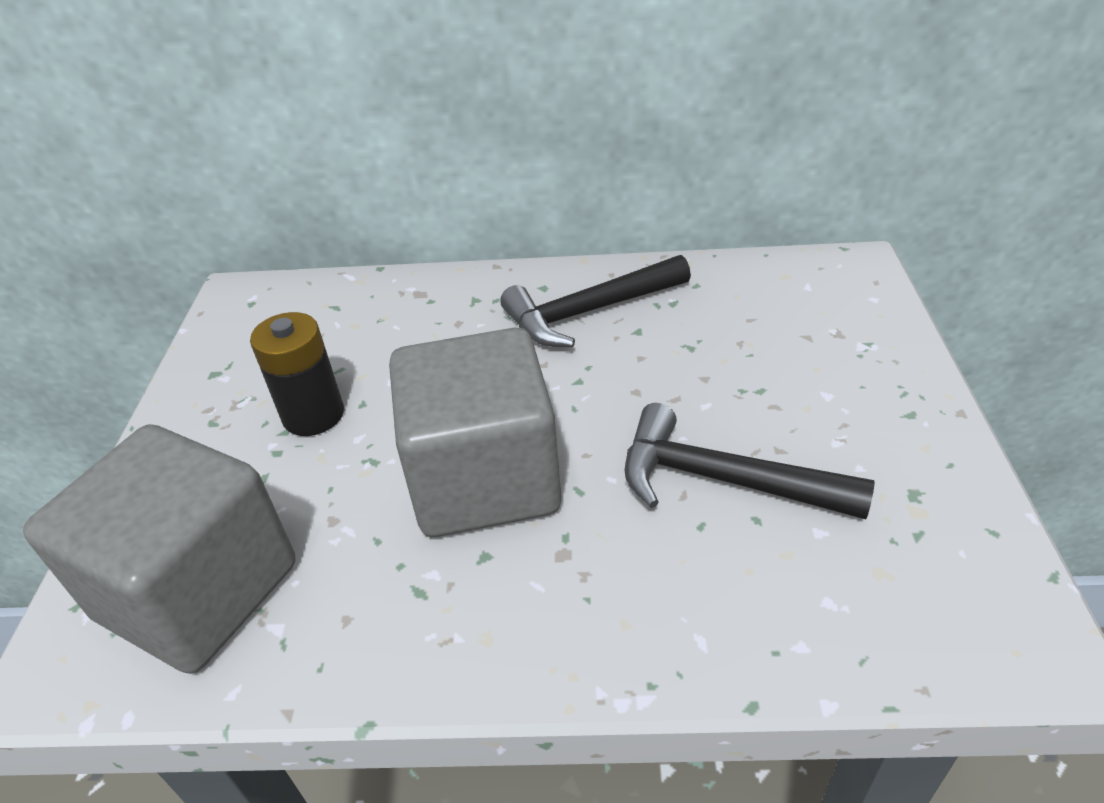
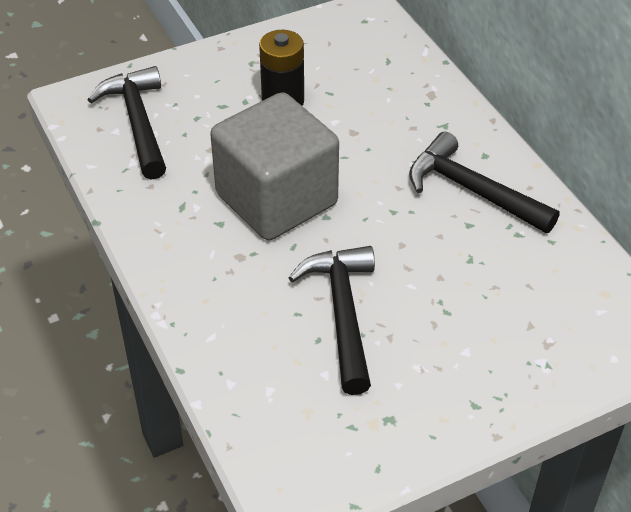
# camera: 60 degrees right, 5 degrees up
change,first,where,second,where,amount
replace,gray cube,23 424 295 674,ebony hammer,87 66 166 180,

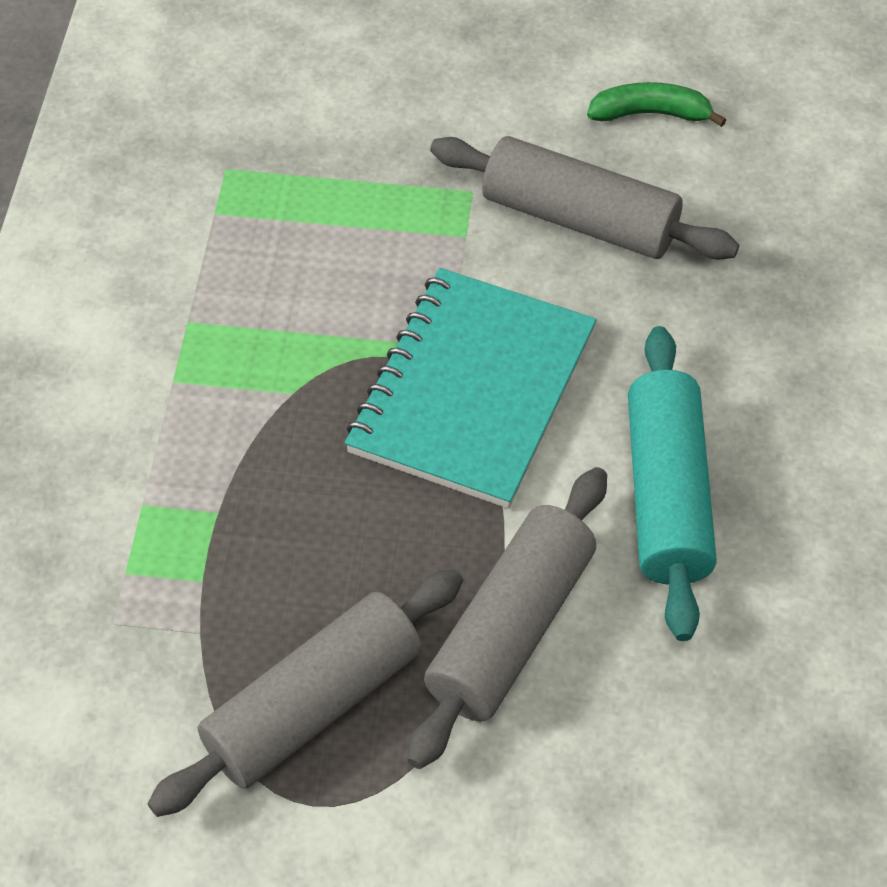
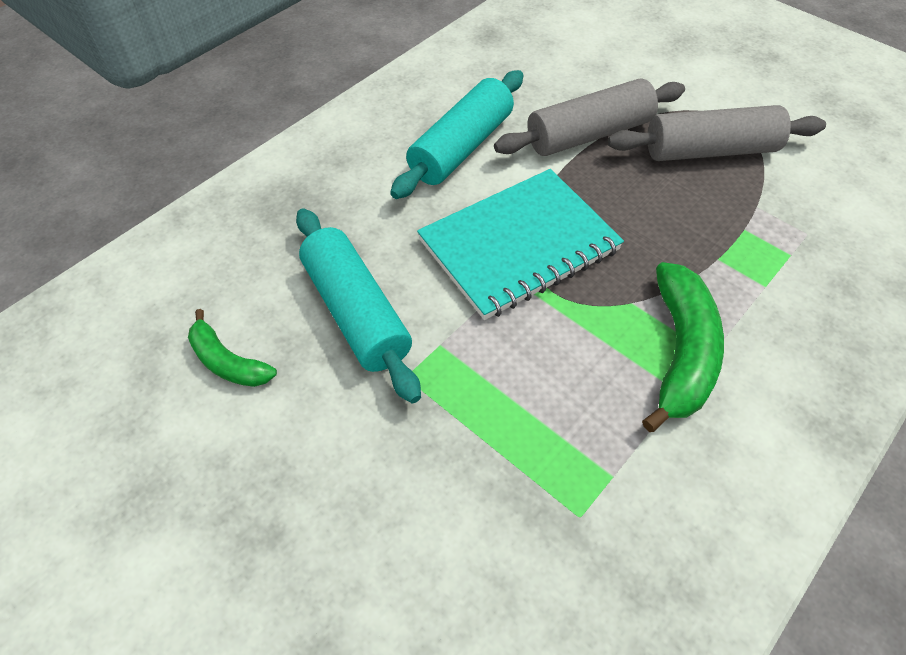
# camera: 145 degrees left, 0 degrees up
change,first,where,second,where,amount
recolor,gray rolling pin,430 136 739 260,teal rolling pin,296 208 421 403,
insert,,,leaf-green banana,642 262 724 432,

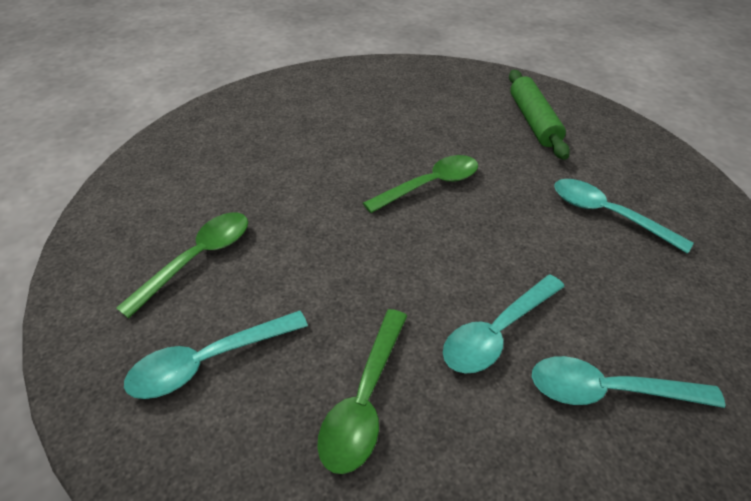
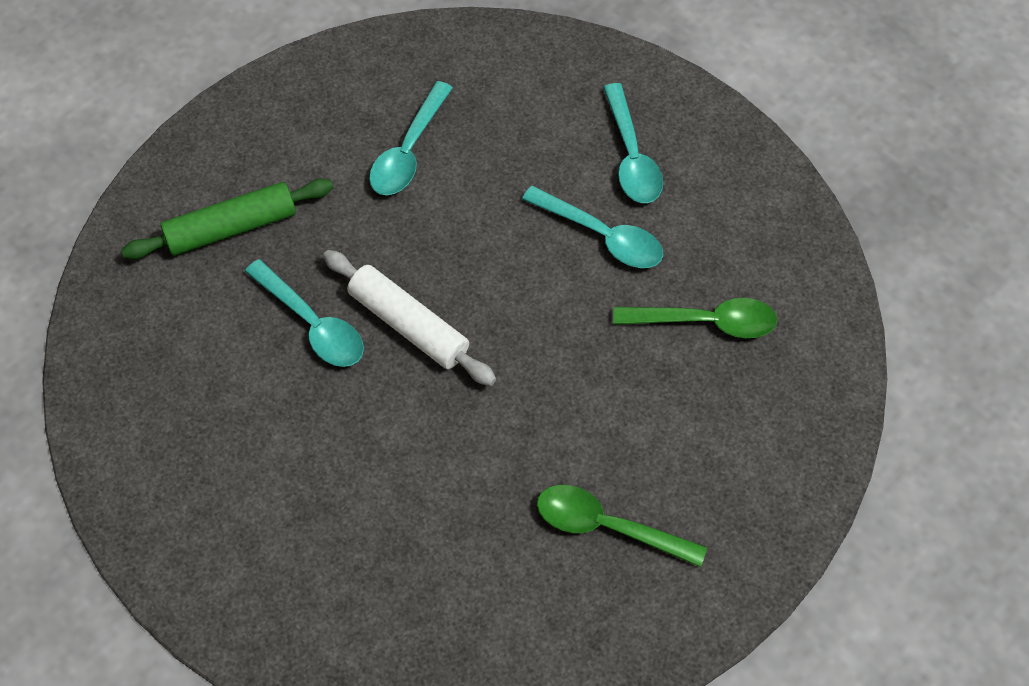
# camera: 105 degrees left, 15 degrees up
change,first,where,second,where,amount
move,teal teaspoon,124 310 308 399,,245 259 364 367,
replace,leaf-green teaspoon,363 155 478 213,snow-white rolling pin,323 250 496 386,

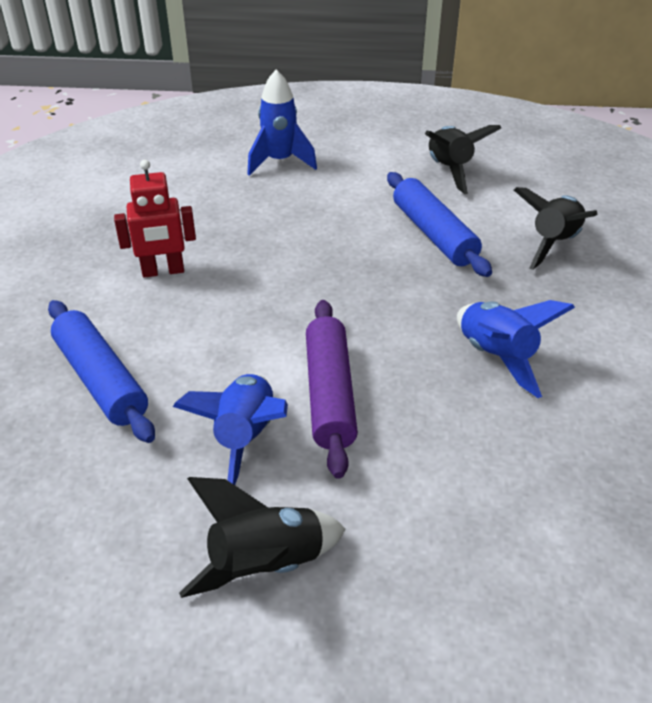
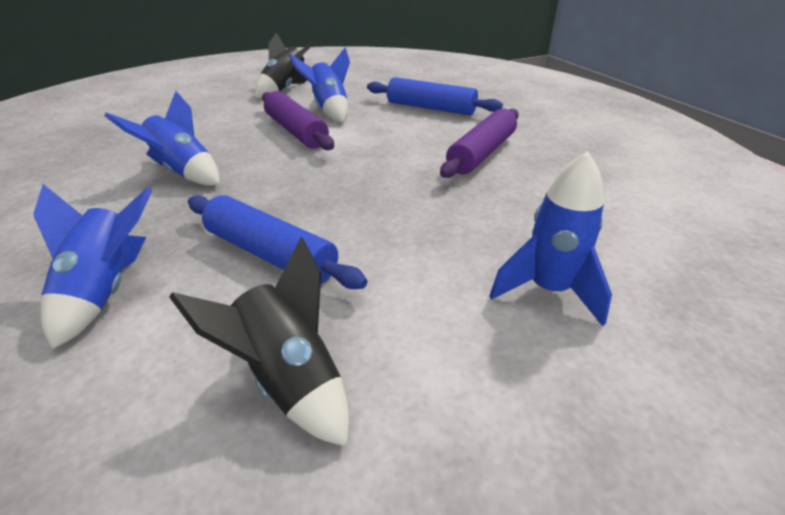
# camera: 150 degrees right, 5 degrees down
change,first,where,second,where,amount
replace,crimson robot figure,114 160 196 278,purple rolling pin,440 108 519 178,
recolor,ebony rocket,514 187 597 270,cobalt rocket,33 184 153 350,

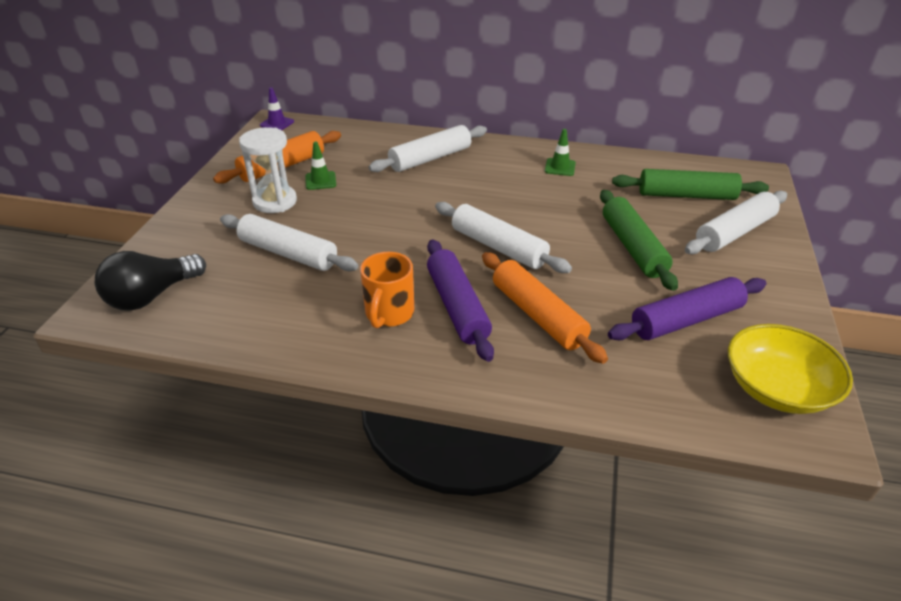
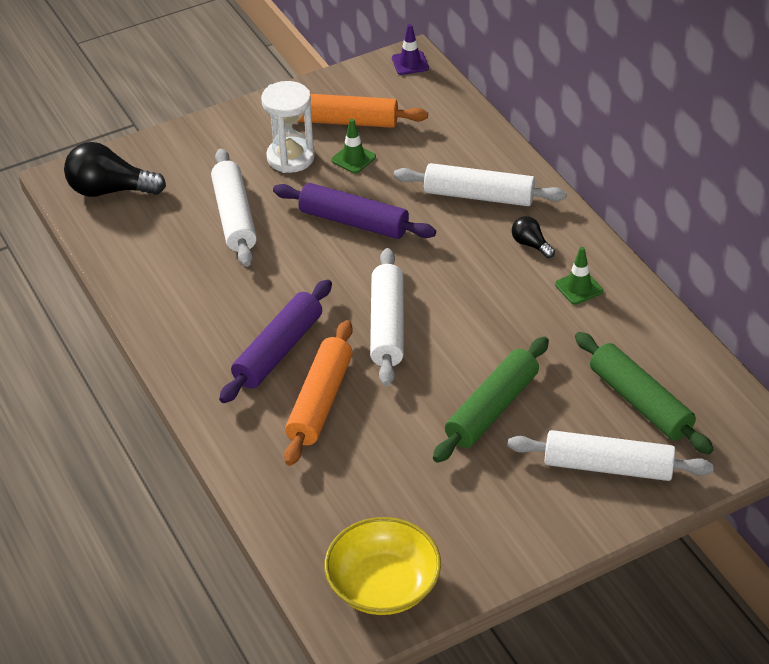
# camera: 50 degrees right, 5 degrees up
change,first,where,second,where,amount
delete,orange-coloured tea mug,360 252 414 329,,,
move,purple rolling pin,608 277 766 340,,273 183 436 239,
insert,,,ebony lightbulb,512 216 555 258,

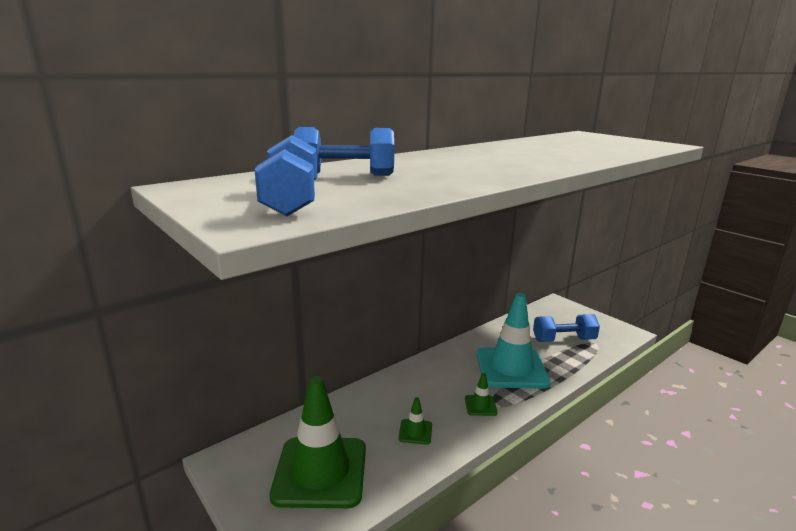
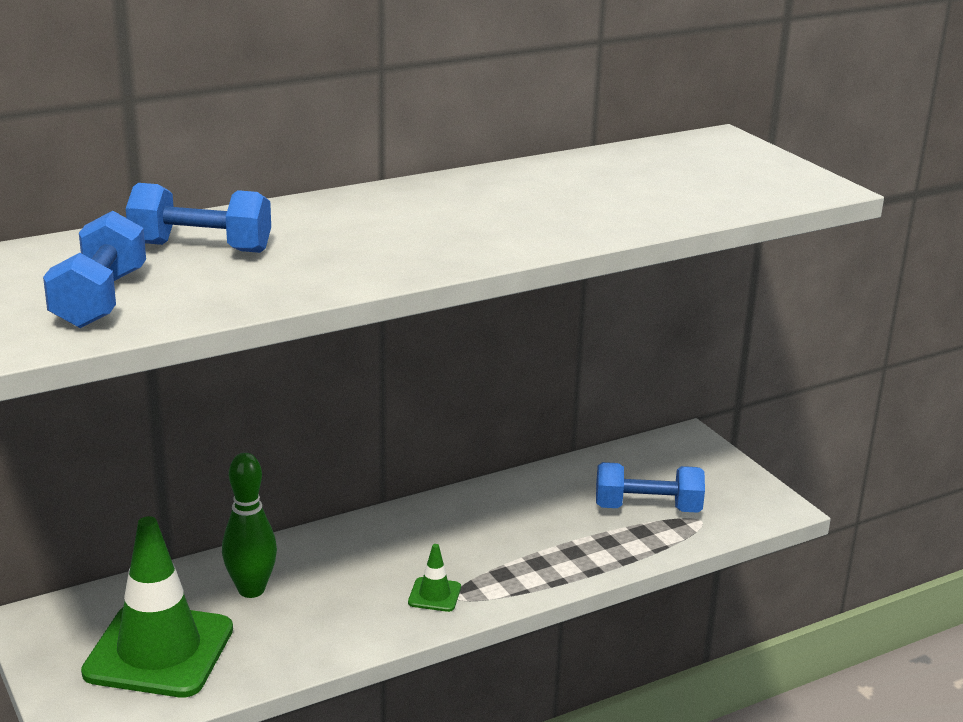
# camera: 10 degrees right, 5 degrees up
change,first,where,second,where,amount
delete,leaf-green traffic cone,398 397 432 444,,,
delete,teal traffic cone,477 293 550 389,,,
insert,,,leaf-green tenpin,222 453 277 598,

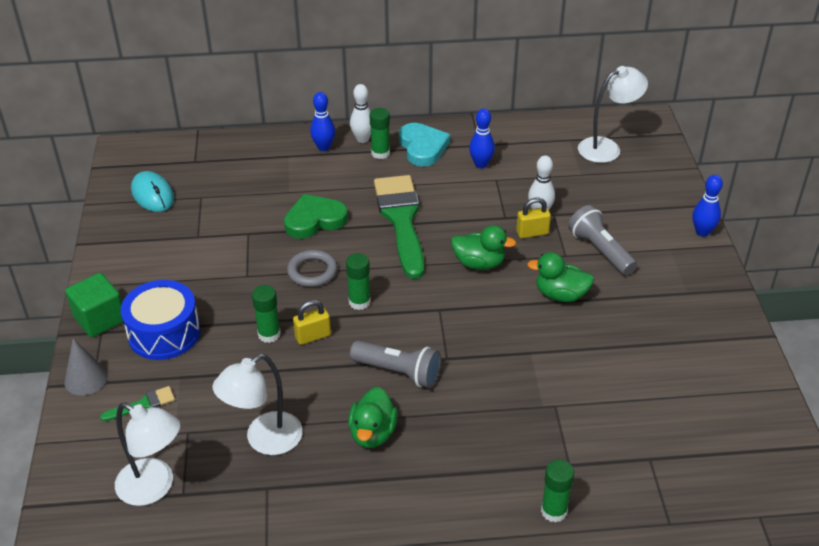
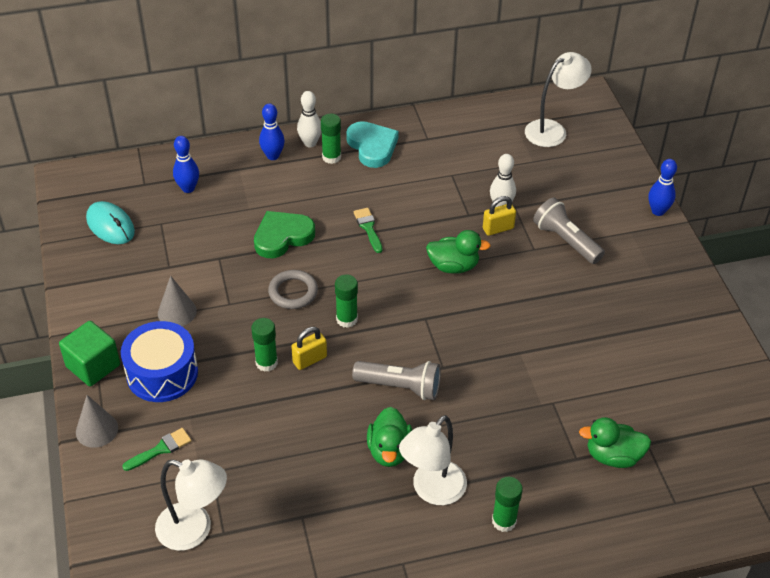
# camera: 10 degrees left, 5 degrees up
change,first,where,second,where,amount
move,snow-white lamp,212 354 303 455,,399 415 467 505,
resize,leaf-green paintbrush,374 175 424 279,,354 208 382 253,x0.42
move,cobalt tenpin,469 108 495 168,,173 136 199 193,
move,leaf-green rubber duck,527 252 594 302,,579 417 651 468,
move,leaf-green glue,541 460 574 523,,492 477 523 532,
insert,,,gray cone,158 276 197 326,

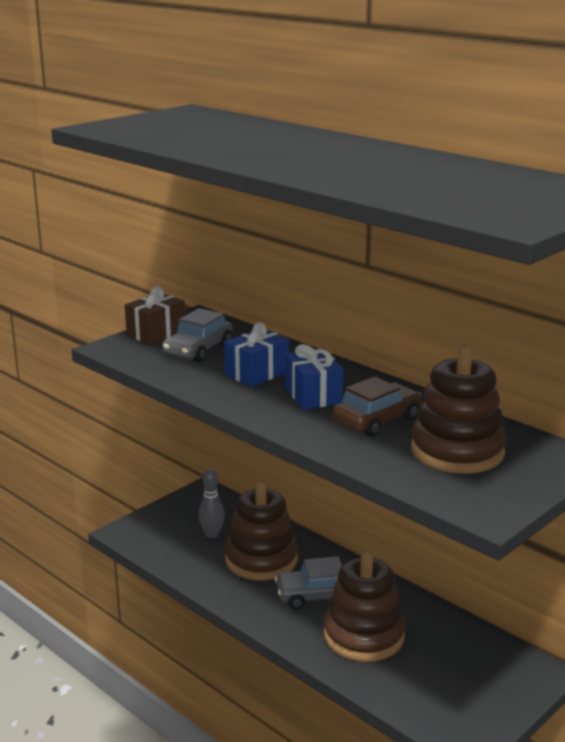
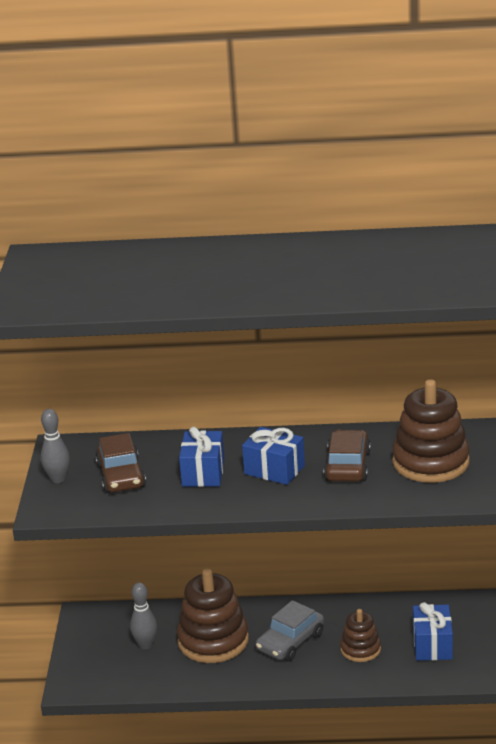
# camera: 40 degrees left, 5 degrees up
change,first,where,second,where,amount
replace,russet wrapped gift,125 287 185 345,gray tenpin,41 409 70 483,
recolor,gray car,163 308 233 362,russet car,95 433 146 493,
resize,russet stacking toy,324 551 405 662,,340 609 381 662,x0.56
insert,,,cobalt wrapped gift,413 602 453 661,

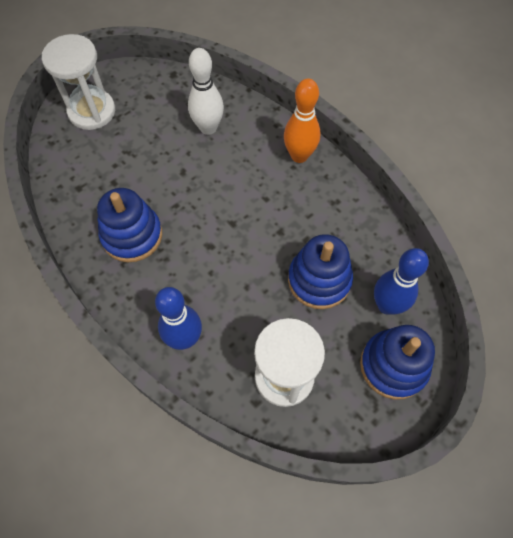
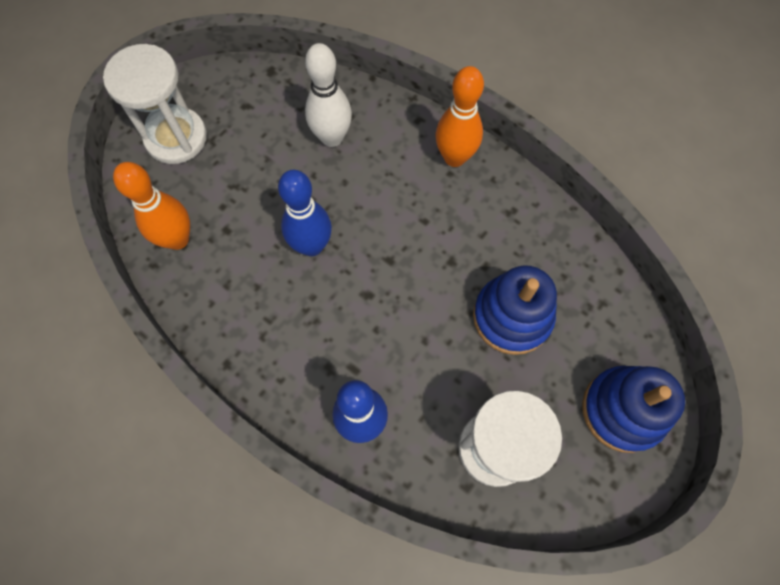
# camera: 10 degrees left, 5 degrees up
change,first,where,second,where,amount
delete,cobalt stacking toy,97 188 162 262,,,
move,cobalt tenpin,374 248 429 315,,278 170 332 256,
insert,,,orange-coloured tenpin,113 162 190 250,

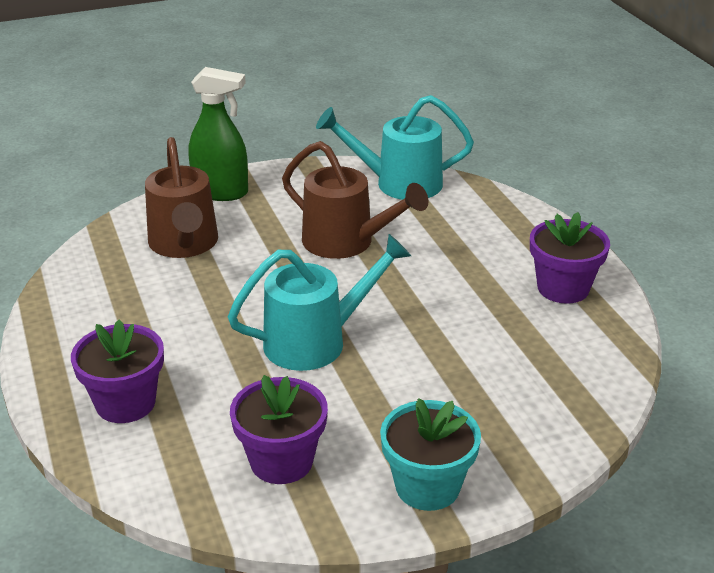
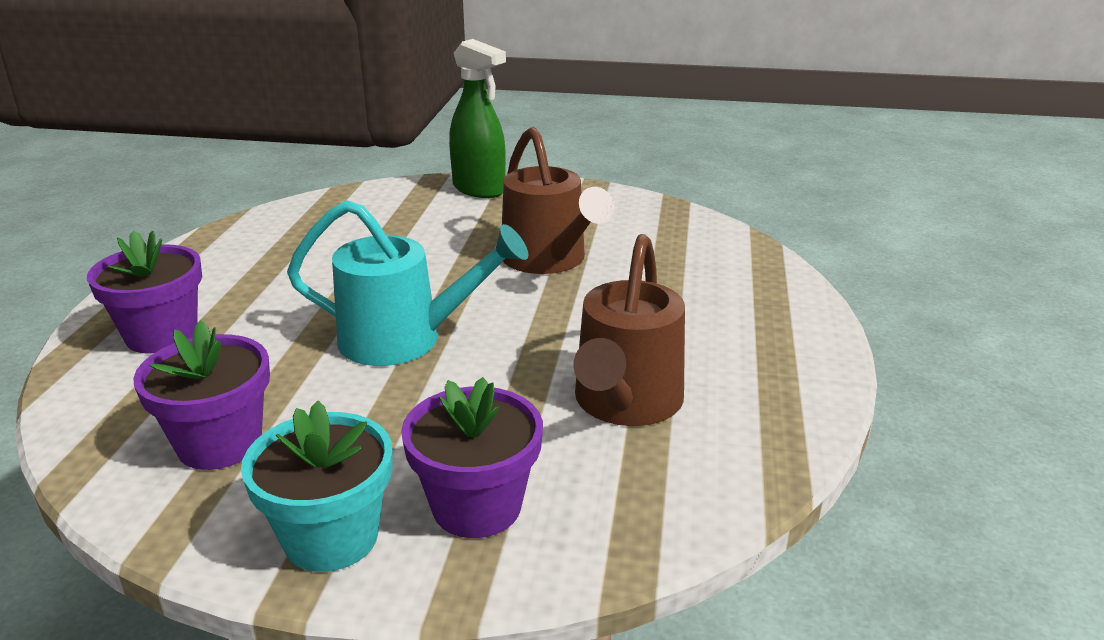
# camera: 30 degrees right, 5 degrees down
change,first,where,second,where,amount
move,russet sprinkling can,145 137 218 258,,573 234 685 426,
delete,teal sprinkling can,316 95 474 200,,,
move,purple flower pot,530 212 610 304,,401 377 543 538,

